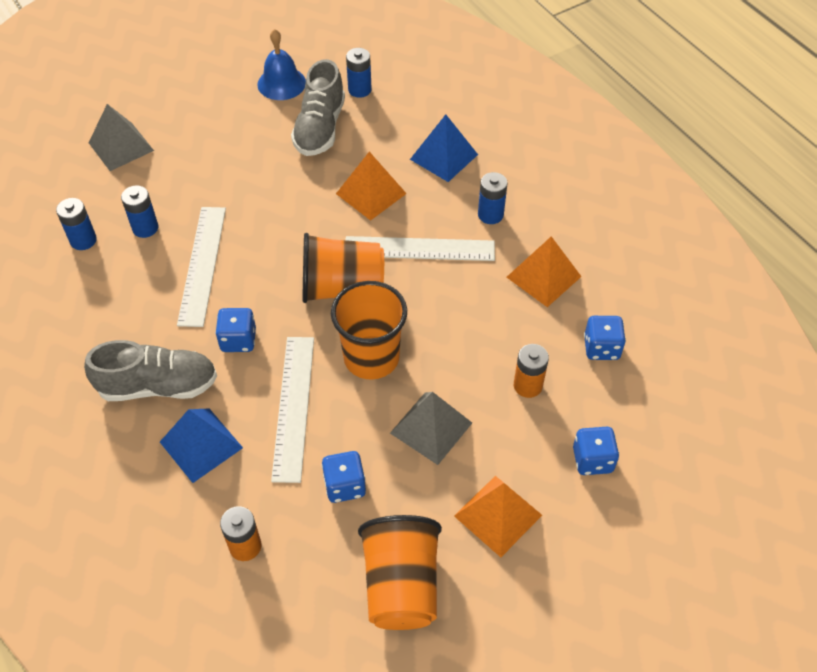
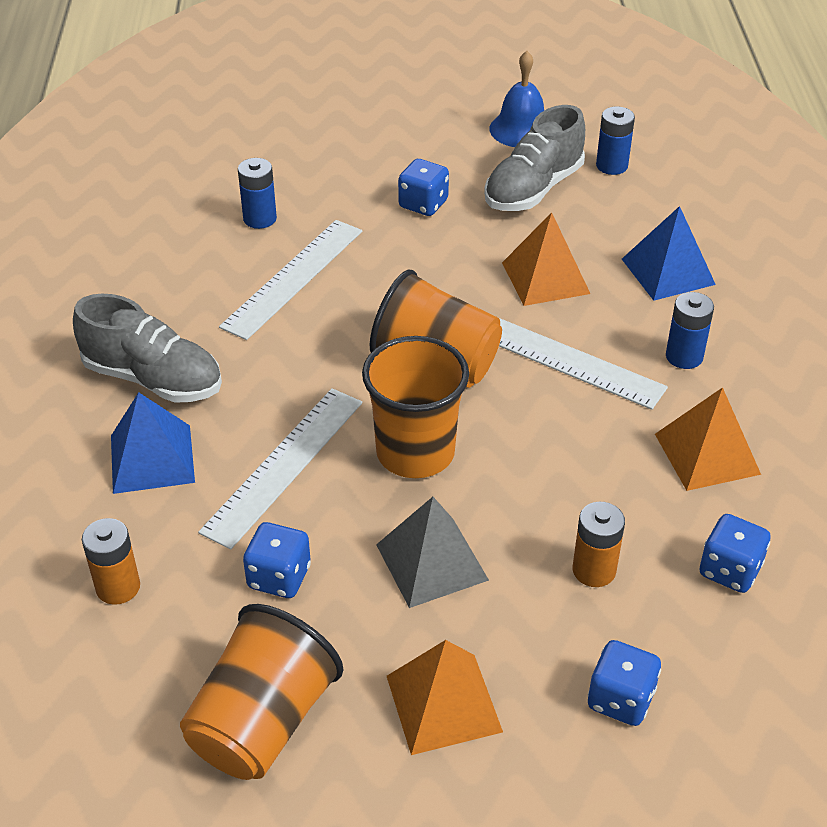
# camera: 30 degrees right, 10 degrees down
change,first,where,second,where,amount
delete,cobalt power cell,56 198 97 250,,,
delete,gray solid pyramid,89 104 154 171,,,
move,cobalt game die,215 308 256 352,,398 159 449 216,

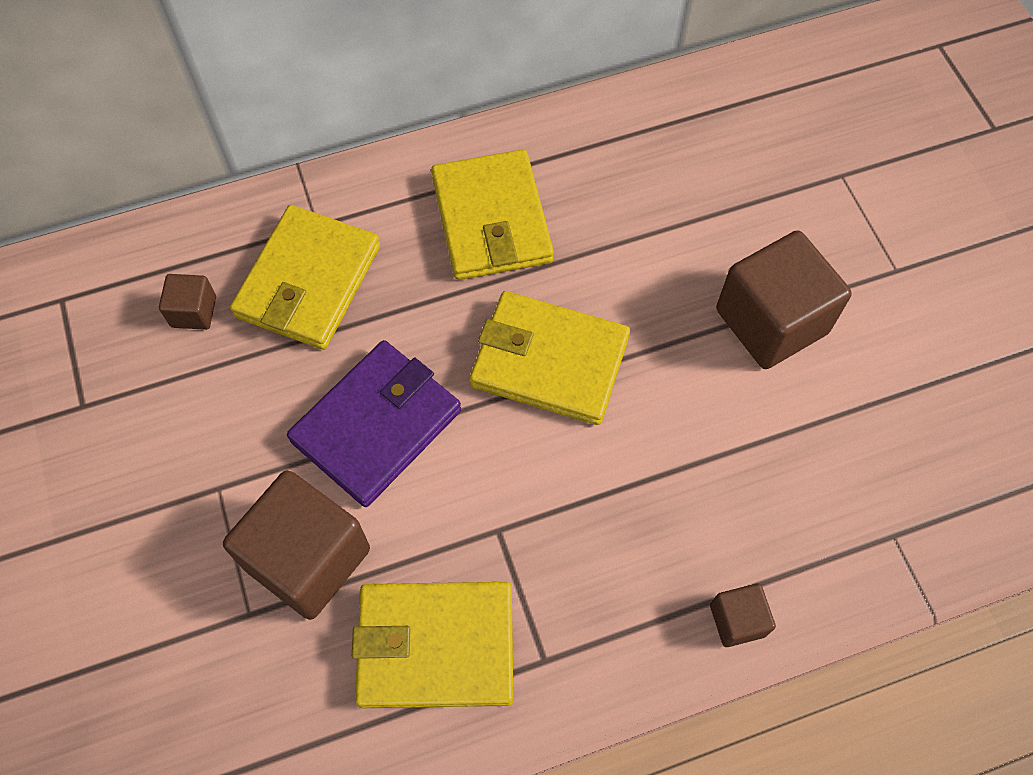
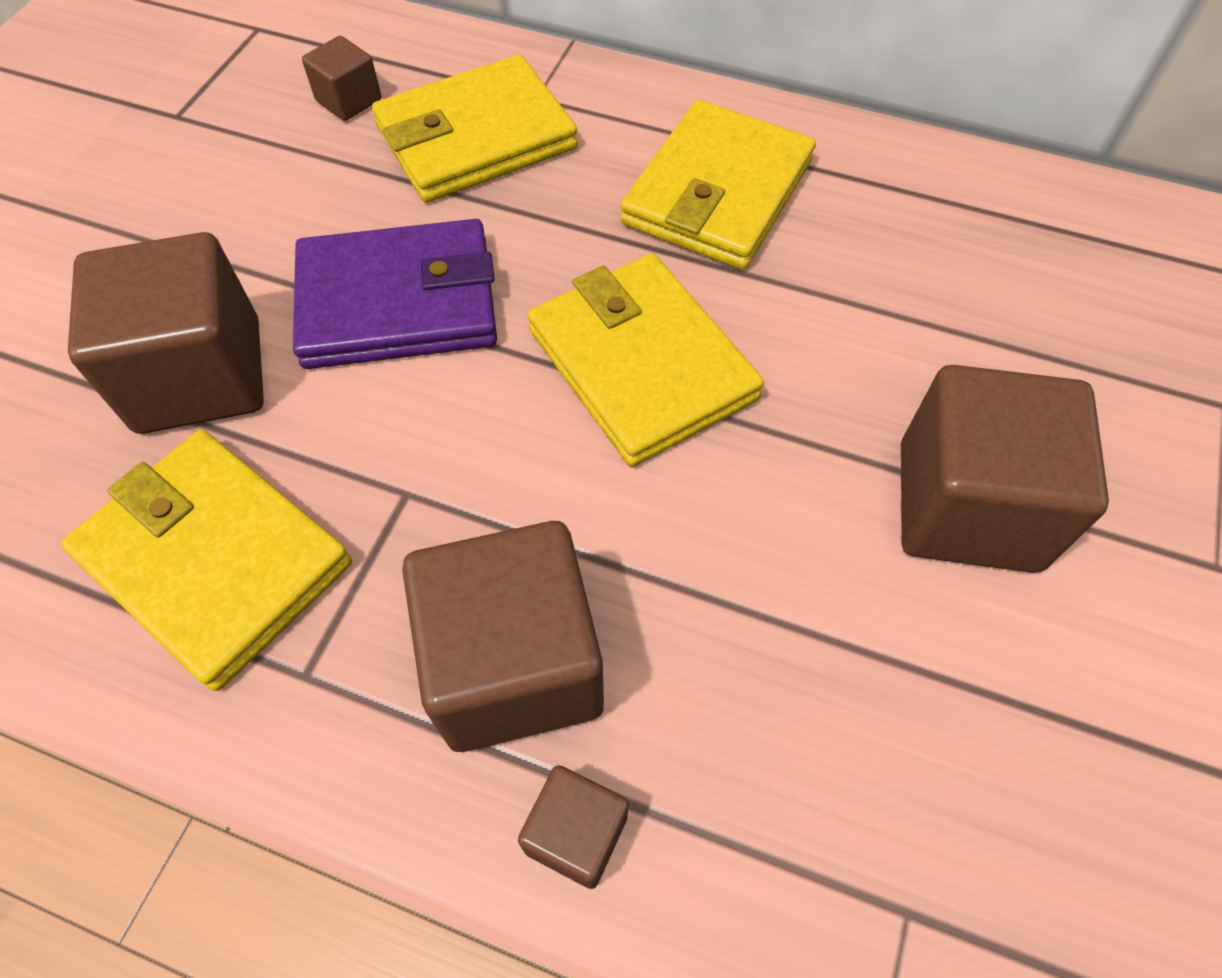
# camera: 40 degrees right, 5 degrees down
change,first,where,second,where,amount
insert,,,russet cube,402 521 604 752,

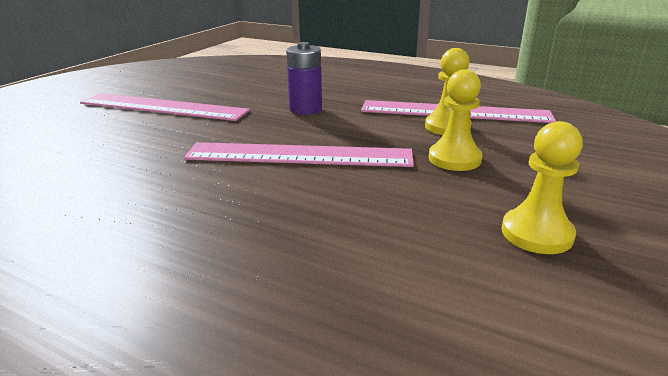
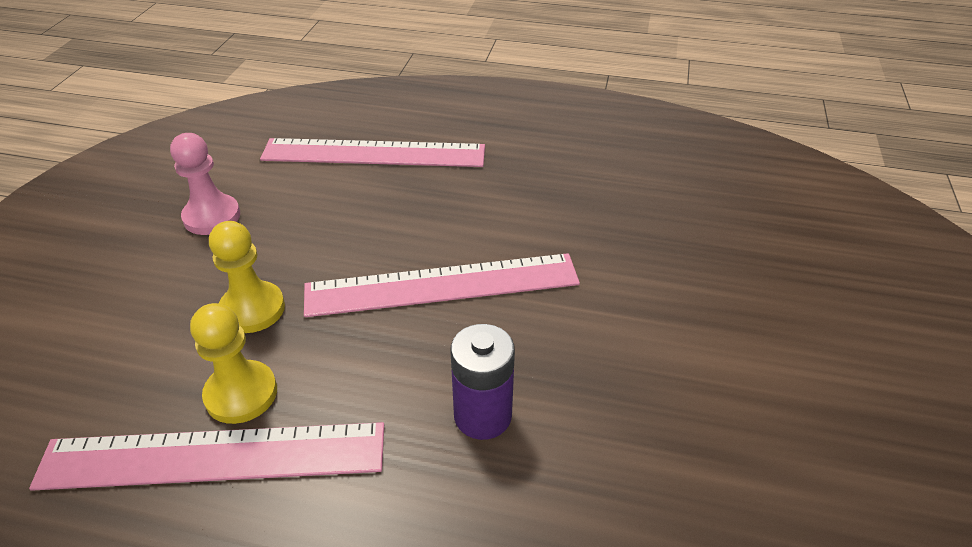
# camera: 165 degrees right, 15 degrees up
change,first,where,second,where,amount
move,rosy straightedge,80 93 250 121,,260 138 485 167,
recolor,bright yellow game pawn,501 121 583 254,rosy game pawn,170 133 240 235,

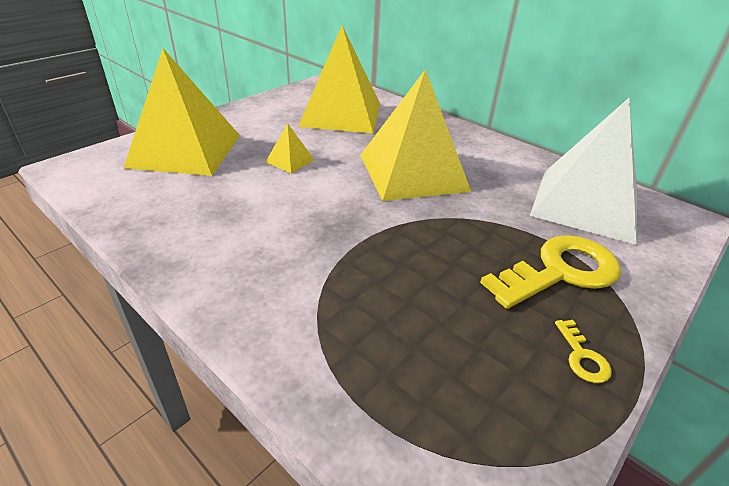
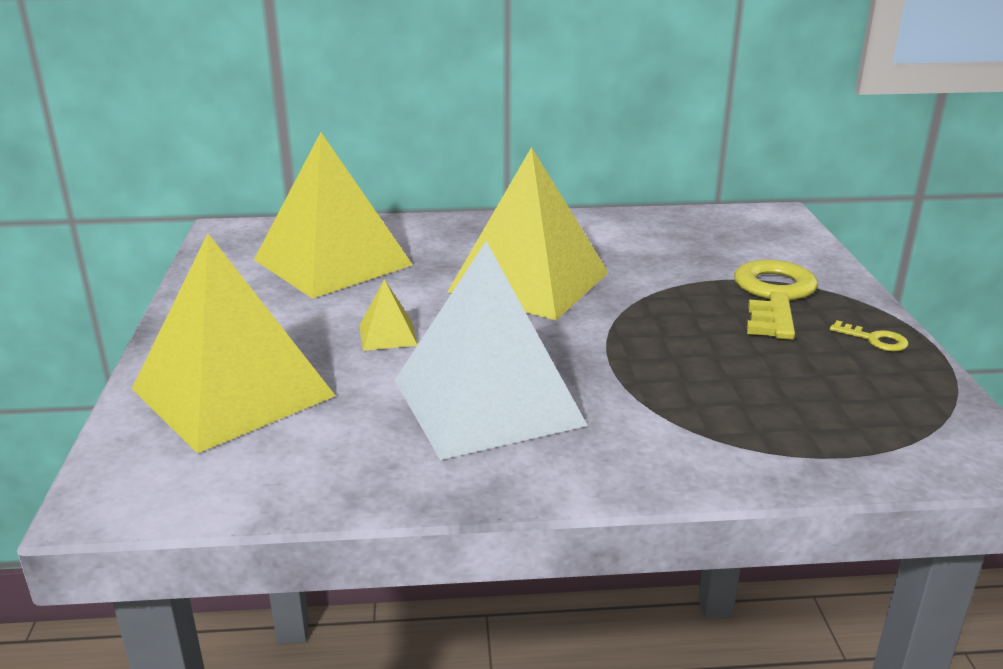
# camera: 45 degrees left, 10 degrees down
change,first,where,second,where,amount
move,snow-white solid pyramid,530 98 637 245,,395 241 588 460,

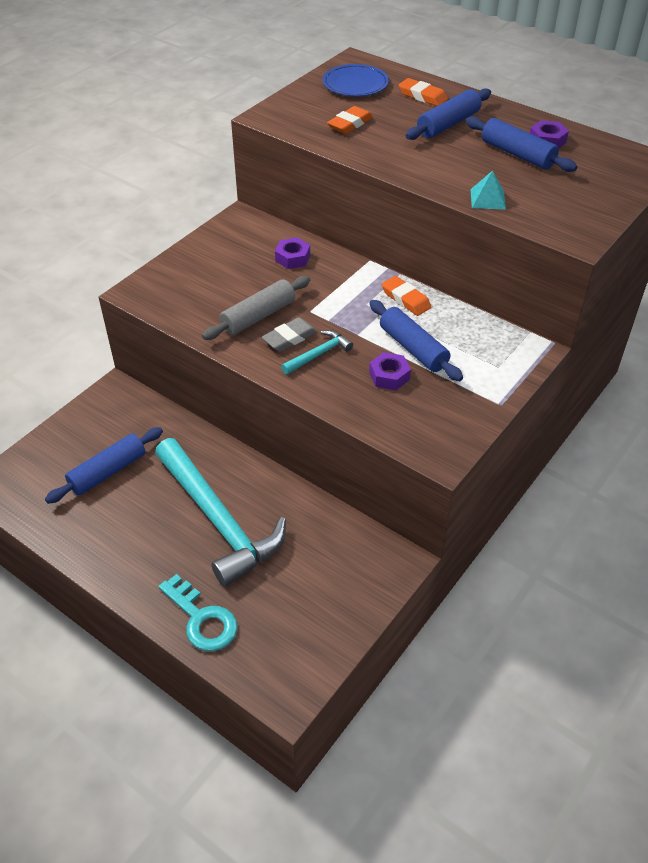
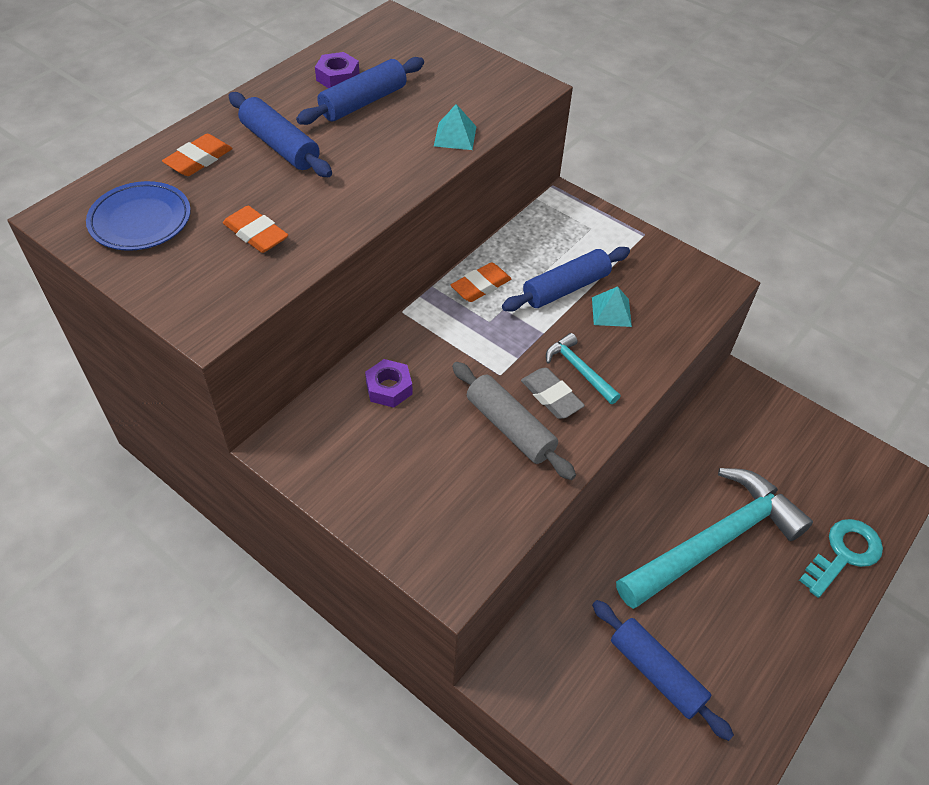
# camera: 90 degrees left, 5 degrees up
change,first,where,second,where,amount
replace,purple hex nut,369 352 411 390,teal solid pyramid,592 286 632 327,

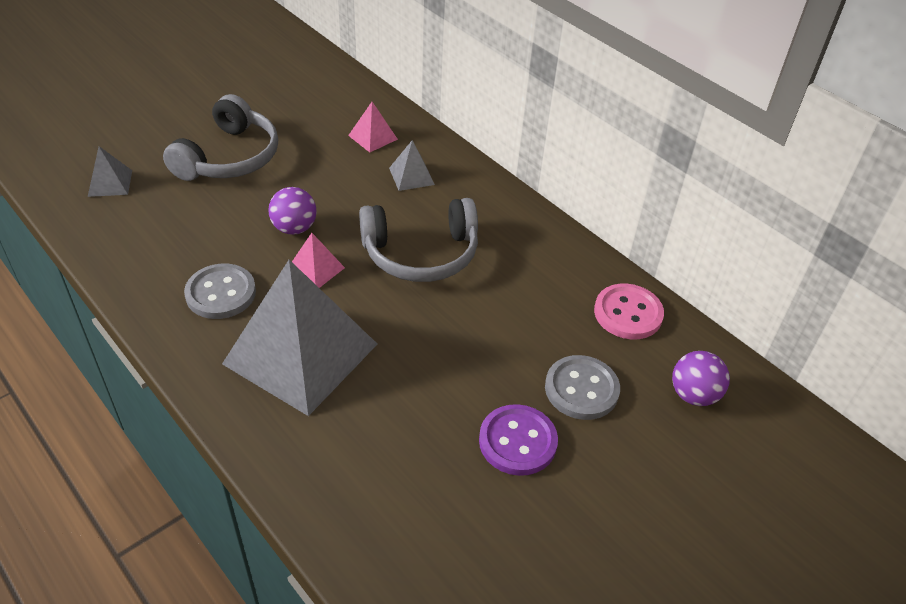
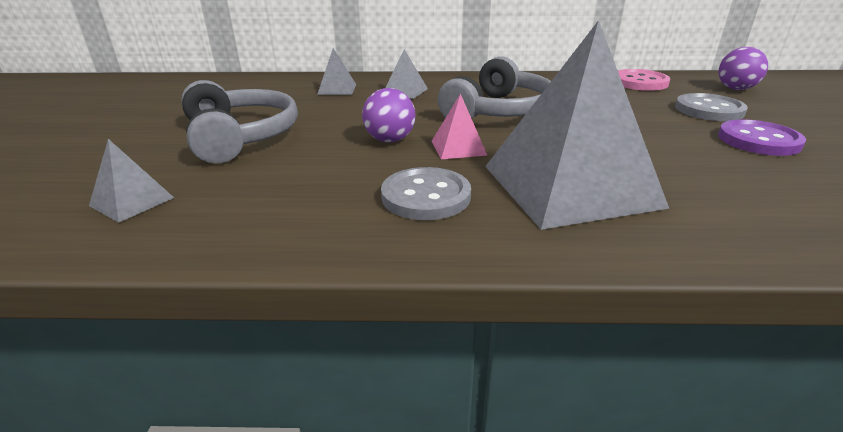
# camera: 45 degrees left, 15 degrees down
change,first,where,second,where,amount
recolor,rosy solid pyramid,348 102 398 152,gray solid pyramid,317 48 356 95,

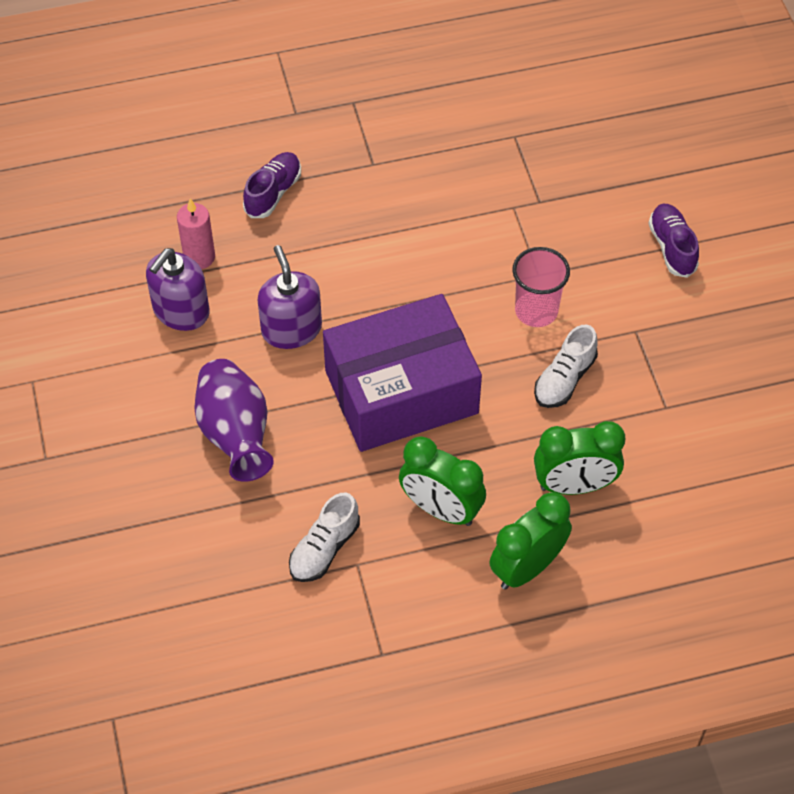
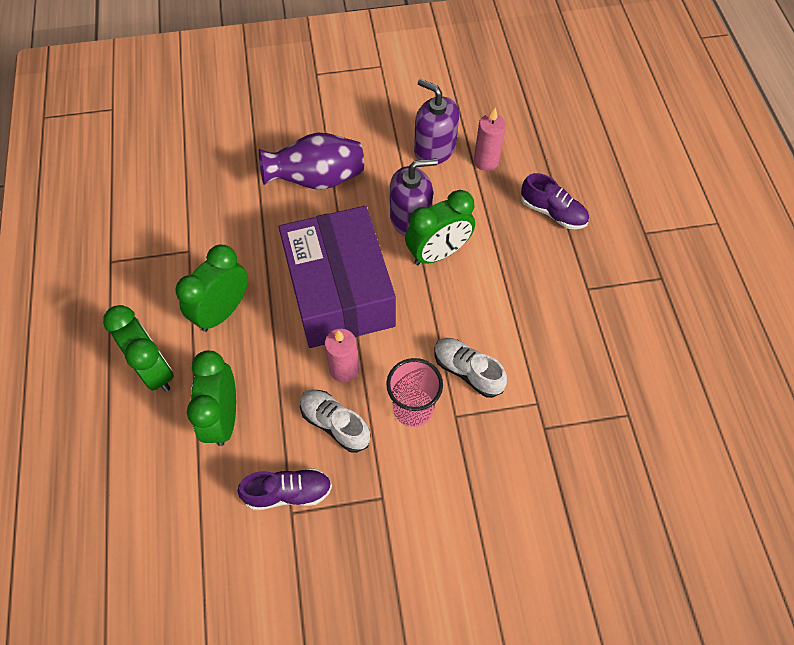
# camera: 95 degrees right, 5 degrees up
change,first,where,second,where,amount
move,snow-white shoe,289 492 360 582,,434 338 507 398,
move,purple shoe,648 204 699 278,,238 468 332 510,
insert,,,rosy candle,325 329 359 383,
insert,,,leaf-green alarm clock,405 190 475 265,

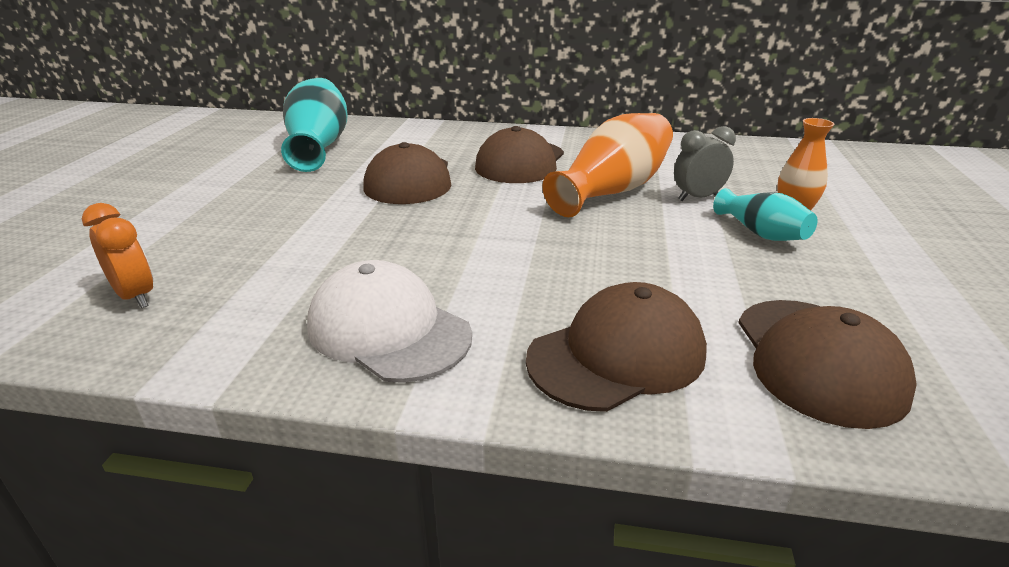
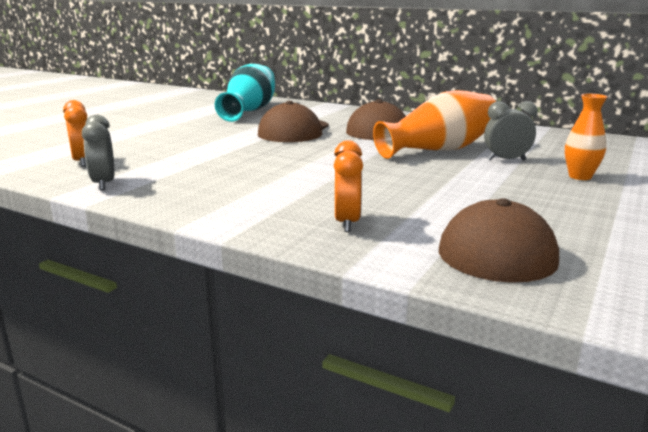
# camera: 20 degrees right, 10 degrees down
change,first,where,second,where,amount
delete,snow-white peaked cap,307 260 472 383,,,
replace,russet peaked cap,526 282 707 412,orange-coloured alarm clock,334 140 363 232,
delete,teal tall vase,713 188 817 241,,,
insert,,,gray alarm clock,82 115 115 190,

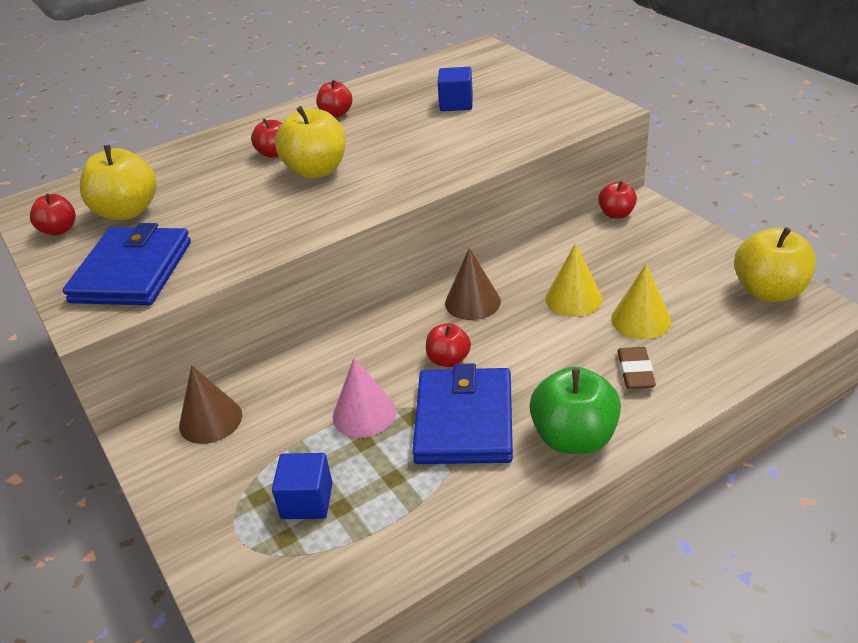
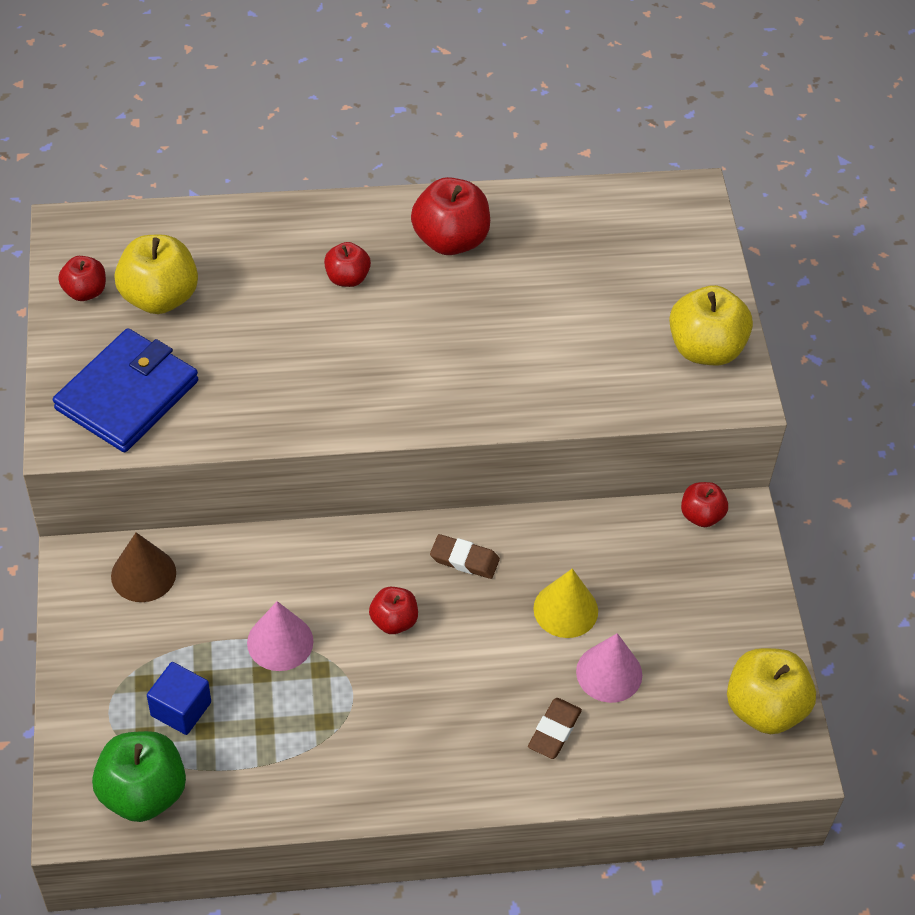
# camera: 20 degrees right, 15 degrees up
change,first,where,second,where,amount
move,bright yellow apple fruit,275 106 346 178,,669 285 753 365,
resize,crimson apple fruit,316 80 352 117,,411 177 490 255,x1.74
delete,cobalt wallet,412 363 513 464,,,
delete,cobalt cube,438 67 473 111,,,
replace,russet cone,445 248 501 320,russet eraser,430 534 500 579,
move,leaf-green apple fruit,529 366 621 454,,92 731 186 822,
recolor,bright yellow cone,611 264 671 339,rosy cone,576 633 642 703,

